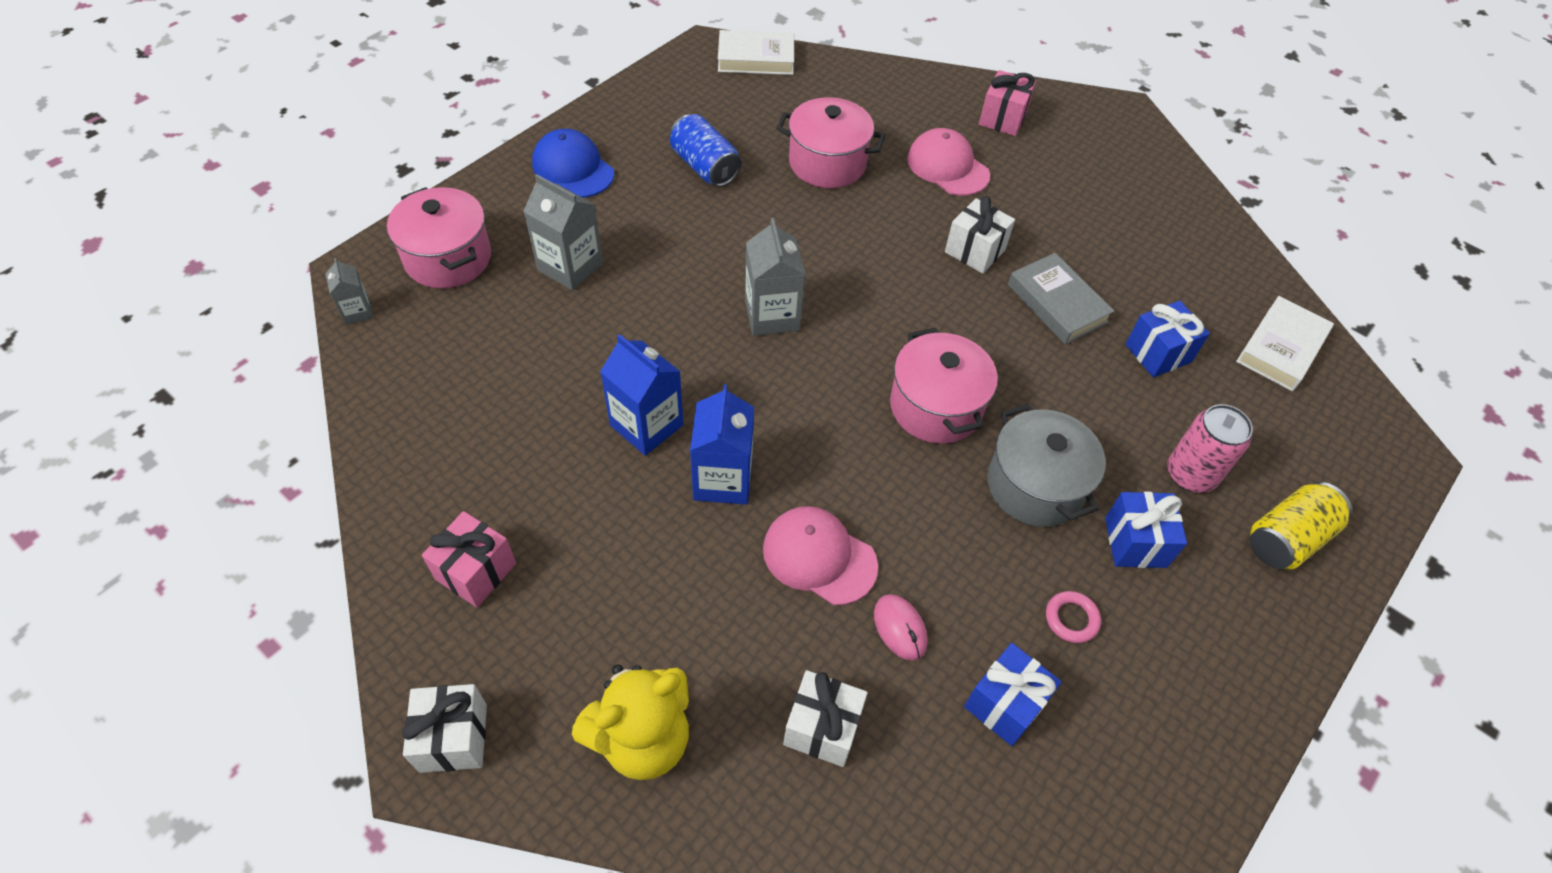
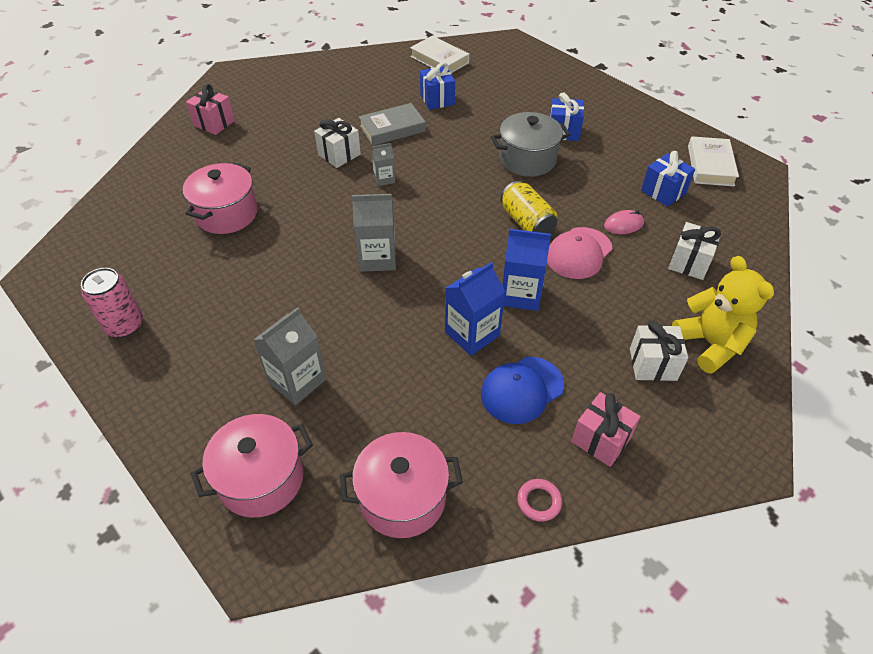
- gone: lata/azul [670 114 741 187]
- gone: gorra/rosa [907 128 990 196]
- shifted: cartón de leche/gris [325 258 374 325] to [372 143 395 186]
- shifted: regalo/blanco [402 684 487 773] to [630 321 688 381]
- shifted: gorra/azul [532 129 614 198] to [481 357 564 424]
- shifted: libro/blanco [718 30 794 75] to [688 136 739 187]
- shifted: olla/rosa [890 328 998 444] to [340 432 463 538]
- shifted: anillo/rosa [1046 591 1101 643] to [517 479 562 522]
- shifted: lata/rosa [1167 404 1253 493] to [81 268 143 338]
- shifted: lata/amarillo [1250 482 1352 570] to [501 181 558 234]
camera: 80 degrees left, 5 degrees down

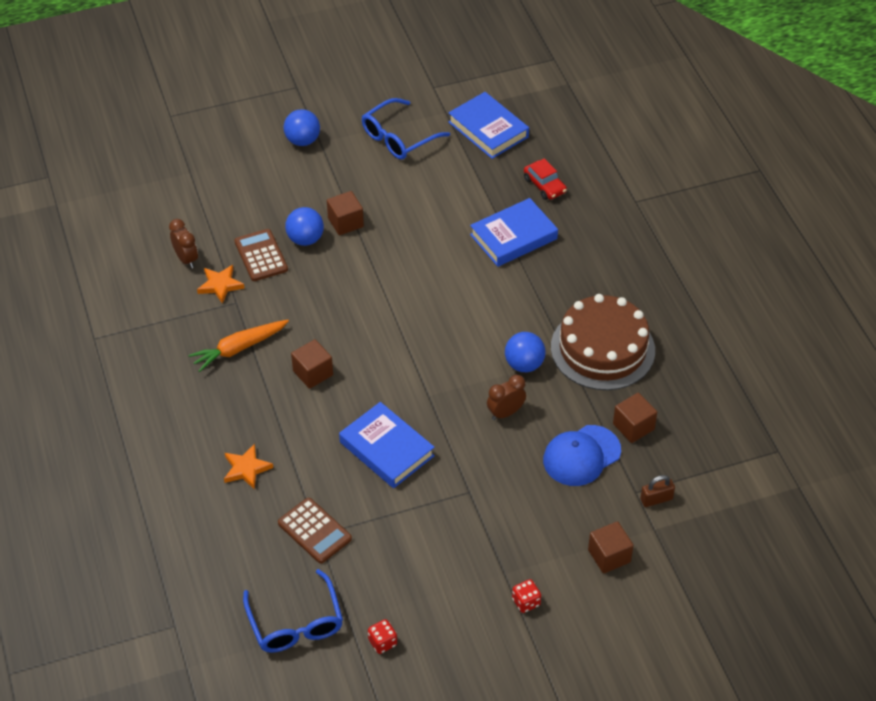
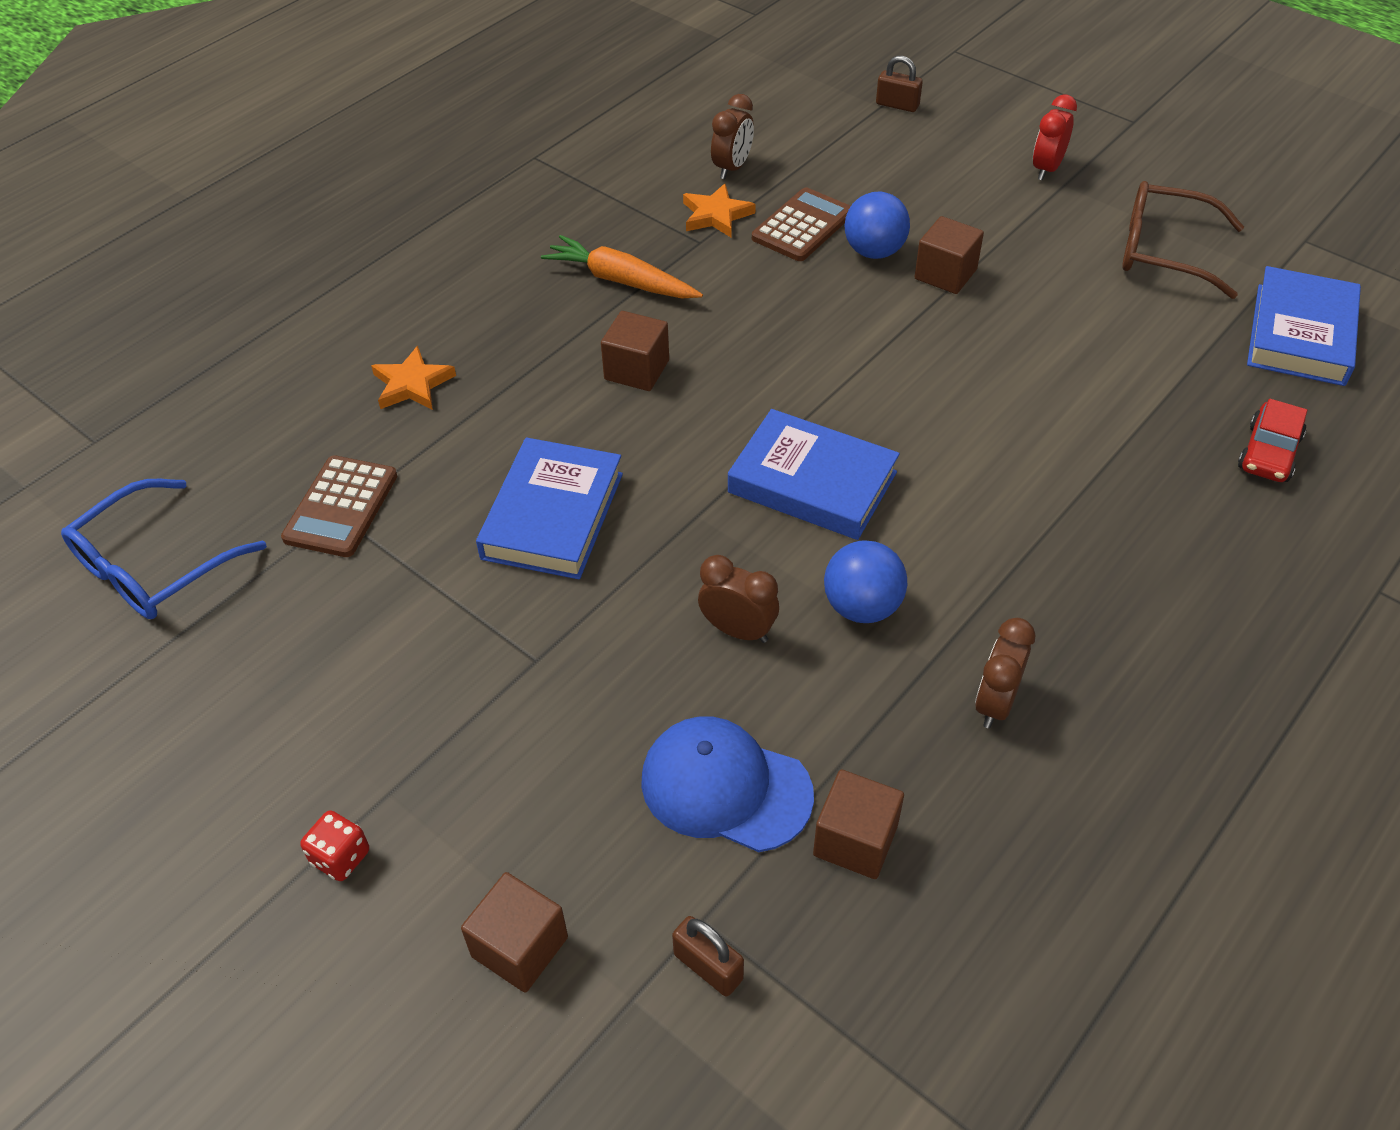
- gone: dado/rojo [368 619 397 654]
- new: candado/marrón [876 56 923 112]
- shifted: libro/azul [470 198 558 267] to [728 409 900 540]
- swapped: pelota/azul [284 109 320 146] to despertador/rojo [1033 94 1077 181]
- swapped: tarta/marrón [551 294 655 390] to despertador/marrón [975 618 1036 728]
- repainted: gafas/azul [362 98 450 160] to gafas/marrón [1122 181 1244 299]
camera: 60 degrees right, 0 degrees up

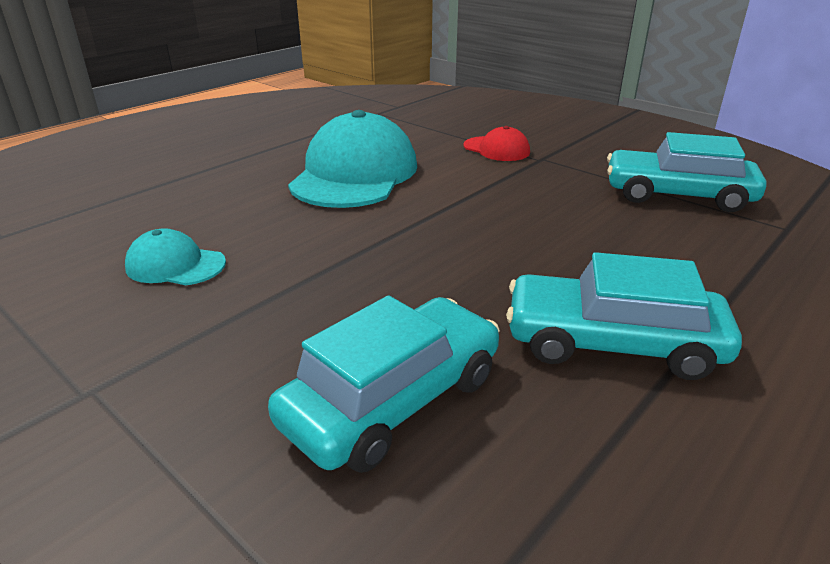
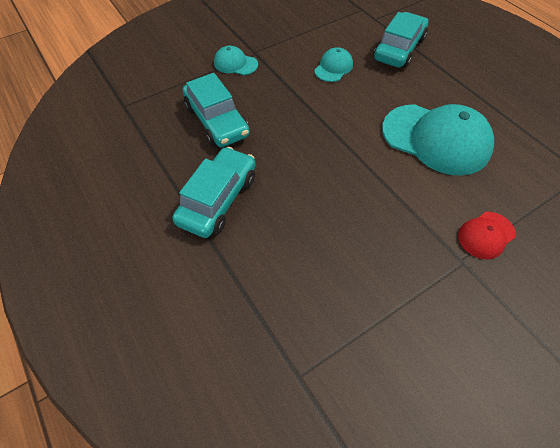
- new: gorra/turquesa [214 46 258 75]
- shifted: coche/turquesa [607 132 766 212] to [374 12 428 68]
camera: 105 degrees right, 25 degrees up

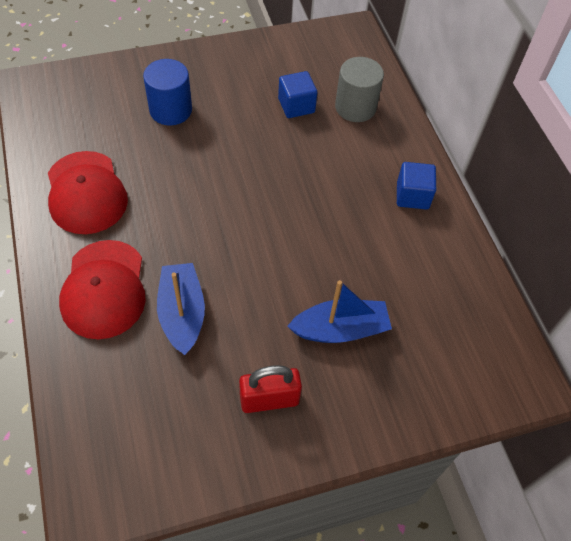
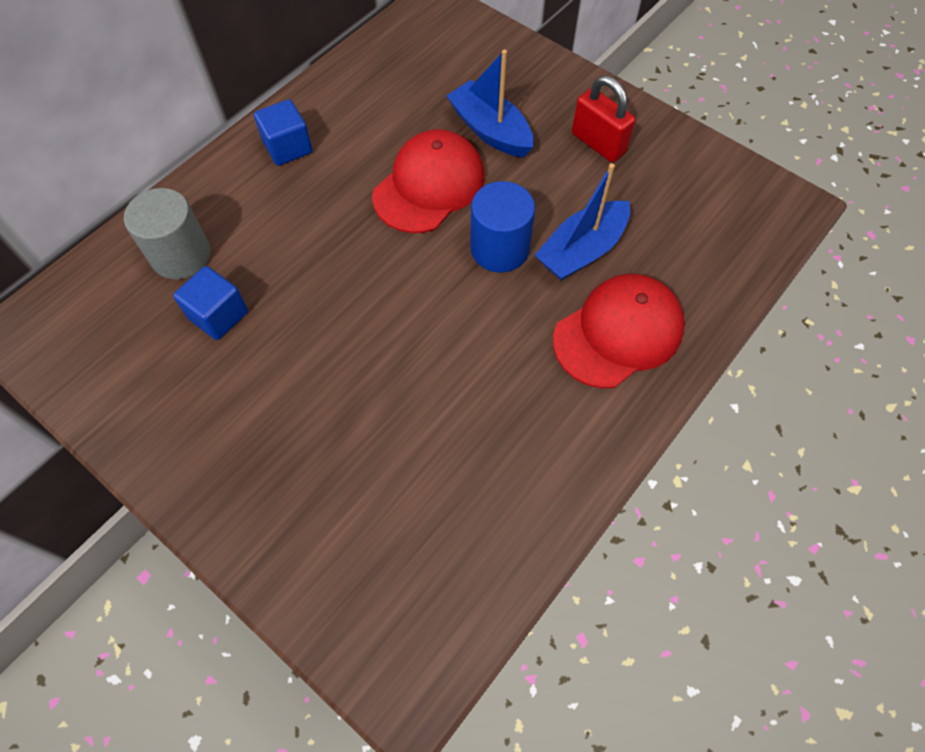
- shifted: gorra/rojo [48 151 128 234] to [372 129 484 233]
- shifted: cilindro/azul [143 59 192 126] to [470 181 535 273]
camera: 120 degrees left, 5 degrees up

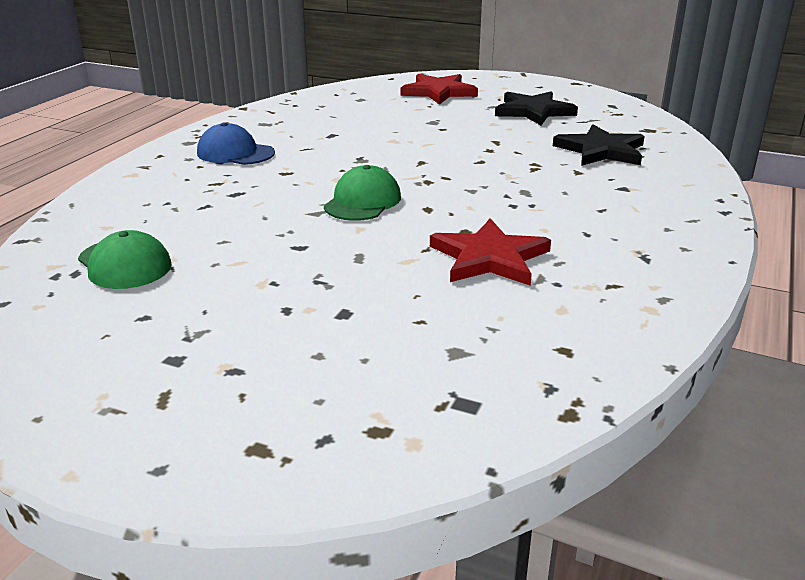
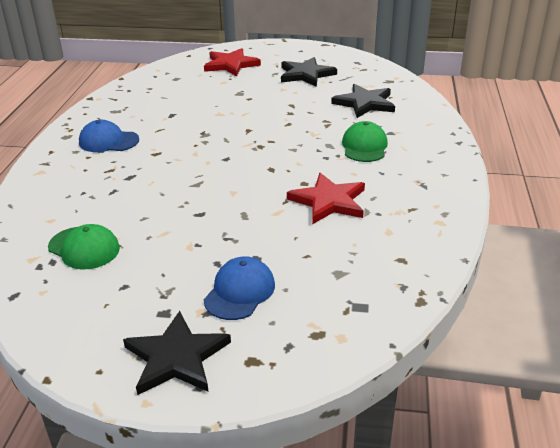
- new: estrella/negro [123 311 231 395]
- new: gorra/azul [204 257 275 320]
- shifted: gorra/verde [324 165 401 221] to [342 121 388 162]
camera: 15 degrees left, 5 degrees up

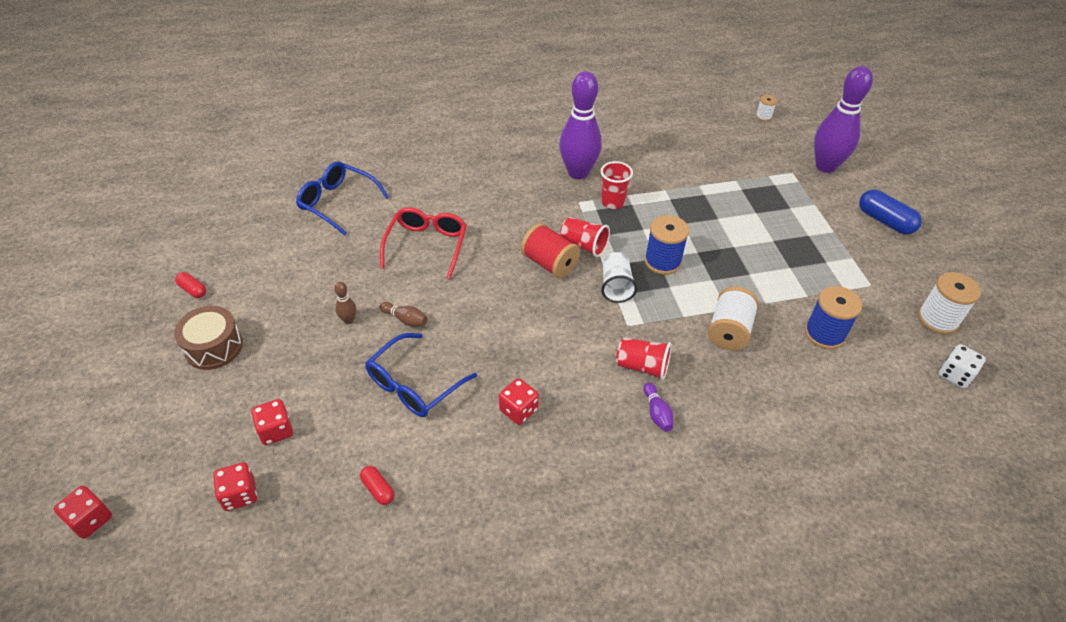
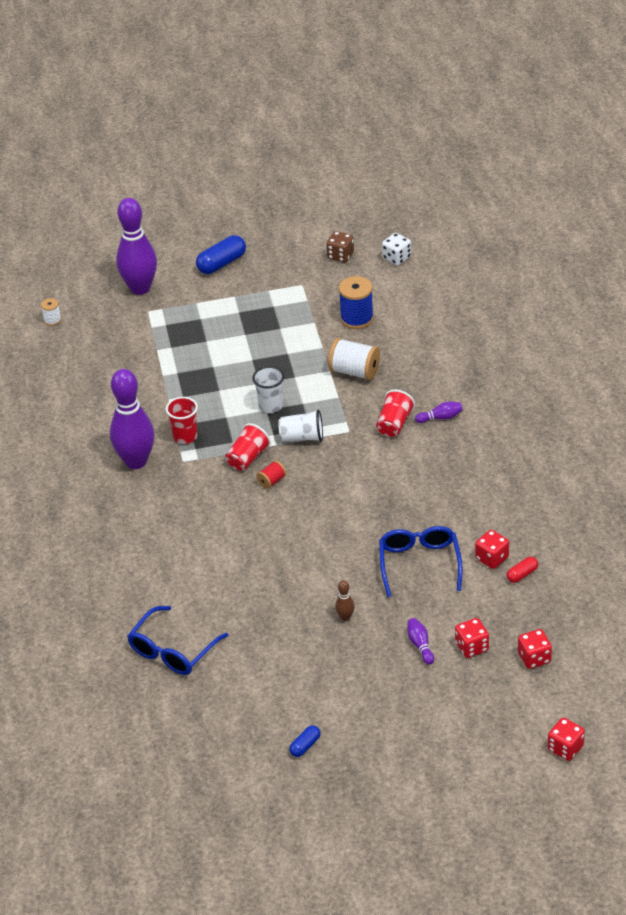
- gone: tambor/marrón [174 306 243 370]
- gone: gafas/rojo [380 207 467 279]
- gone: bolo/marrón [380 302 428 327]
- new: bolo/morado [408 618 434 665]
- shifted: dado/rojo [499 378 539 425] to [475 530 509 569]
- swapped: carrete/azul [645 215 689 275] to vaso/blanco [252 366 284 413]
- swapped: carrete/blanco [918 272 981 334] to dado/marrón [326 231 354 263]
- repainted: cápsula/rojo [175 272 206 298] to cápsula/azul [289 725 321 757]
- rotated: gafas/azul [365 333 477 417] = [379 526 463 597] 135 degrees counterclockwise
- scaled: carrete/rojo [521 223 580 278] = [256 461 286 489] x0.53
camera: 85 degrees left, 5 degrees down

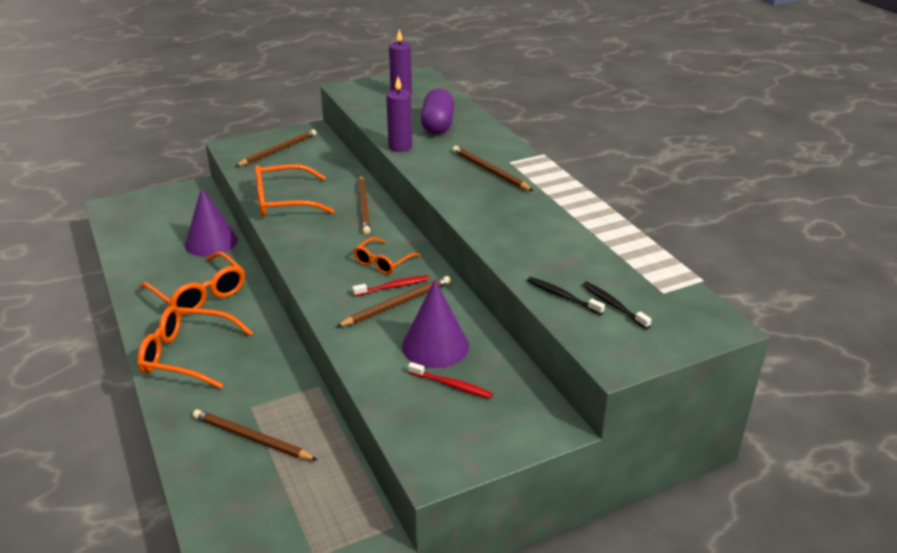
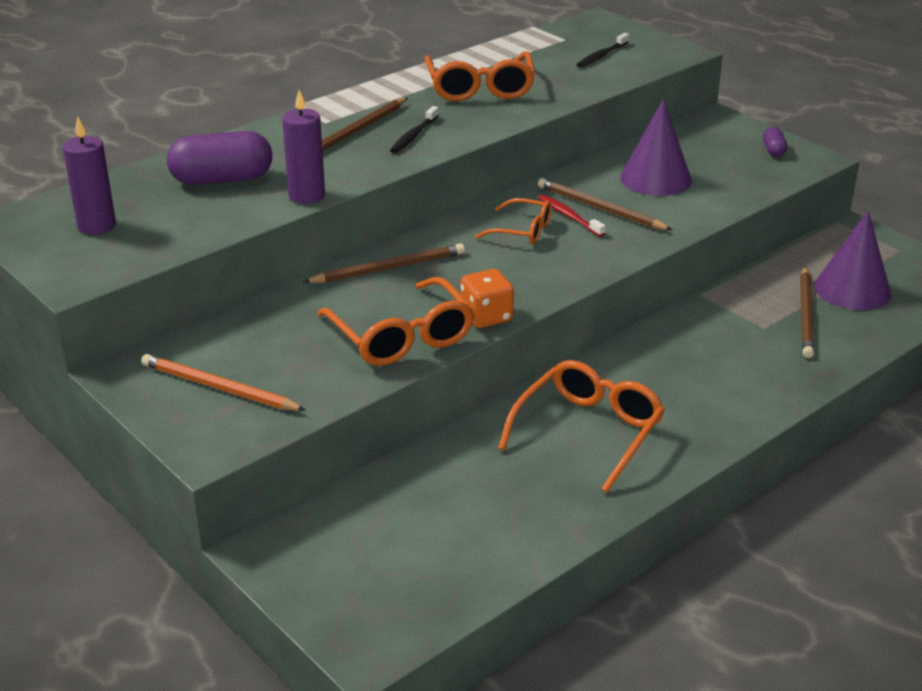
- gone: cepillo de dientes/rojo [408 362 493 399]
- new: dado/naranja [461 269 514 328]
- new: cápsula/morado [763 127 787 157]
- shifted: gafas/naranja [137 305 253 389] to [424 52 535 101]
- shifted: cono/morado [185 188 238 257] to [814 210 891 310]
- shifted: cepillo de dientes/negro [527 277 605 315] to [390 106 439 154]
- repainted: lápiz/marrón [235 130 316 166] to lápiz/naranja [141 354 306 411]
camera: 105 degrees left, 0 degrees up

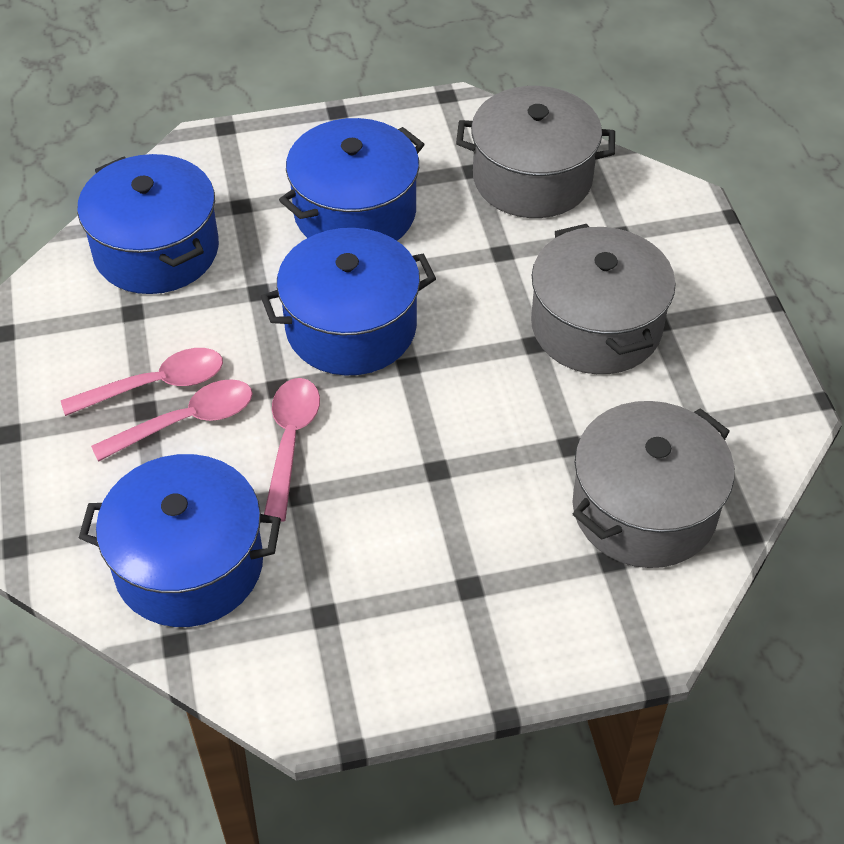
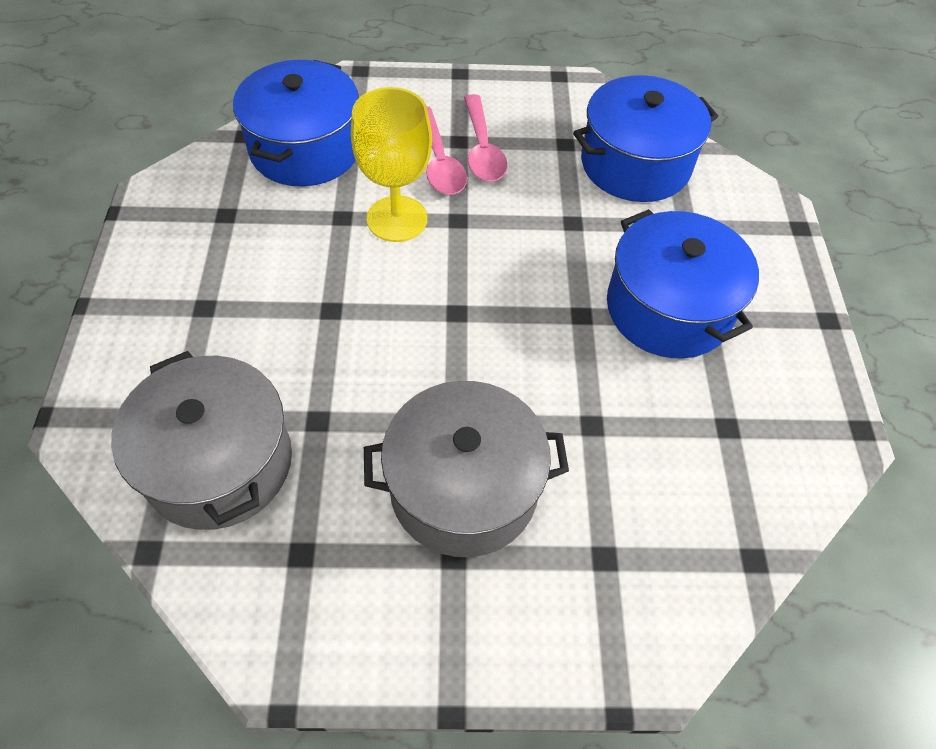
- gone: olla/azul [261 228 436 375]
- gone: olla/gris [456 86 615 218]
- swapped: cuchara/rosa [264 378 320 522] to copa/amarillo [351 87 432 242]
camera: 100 degrees right, 5 degrees up

